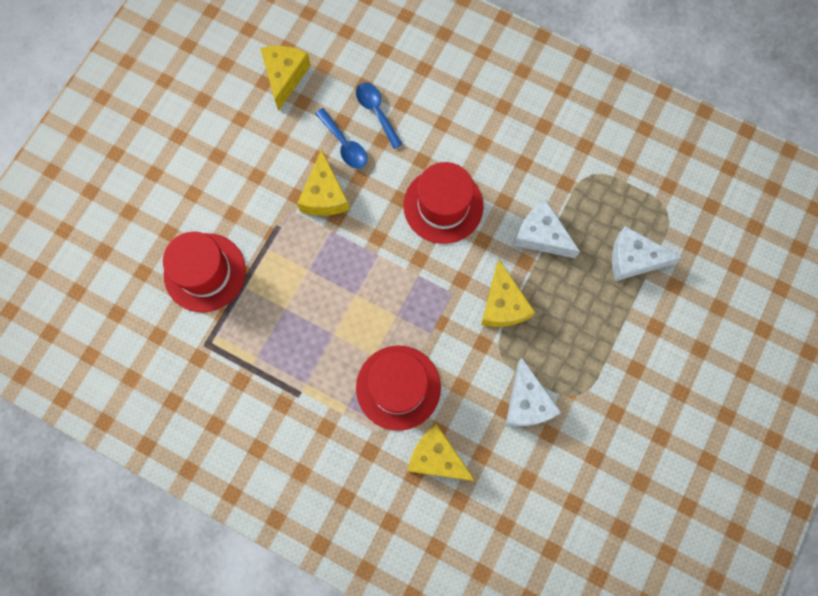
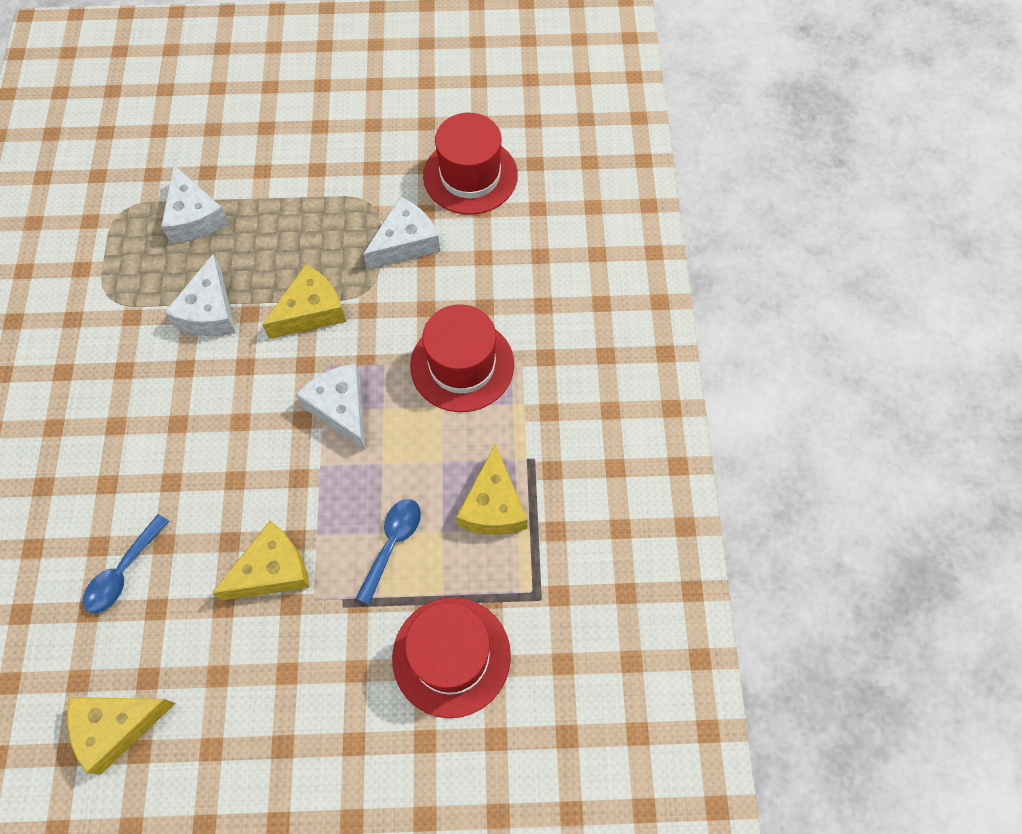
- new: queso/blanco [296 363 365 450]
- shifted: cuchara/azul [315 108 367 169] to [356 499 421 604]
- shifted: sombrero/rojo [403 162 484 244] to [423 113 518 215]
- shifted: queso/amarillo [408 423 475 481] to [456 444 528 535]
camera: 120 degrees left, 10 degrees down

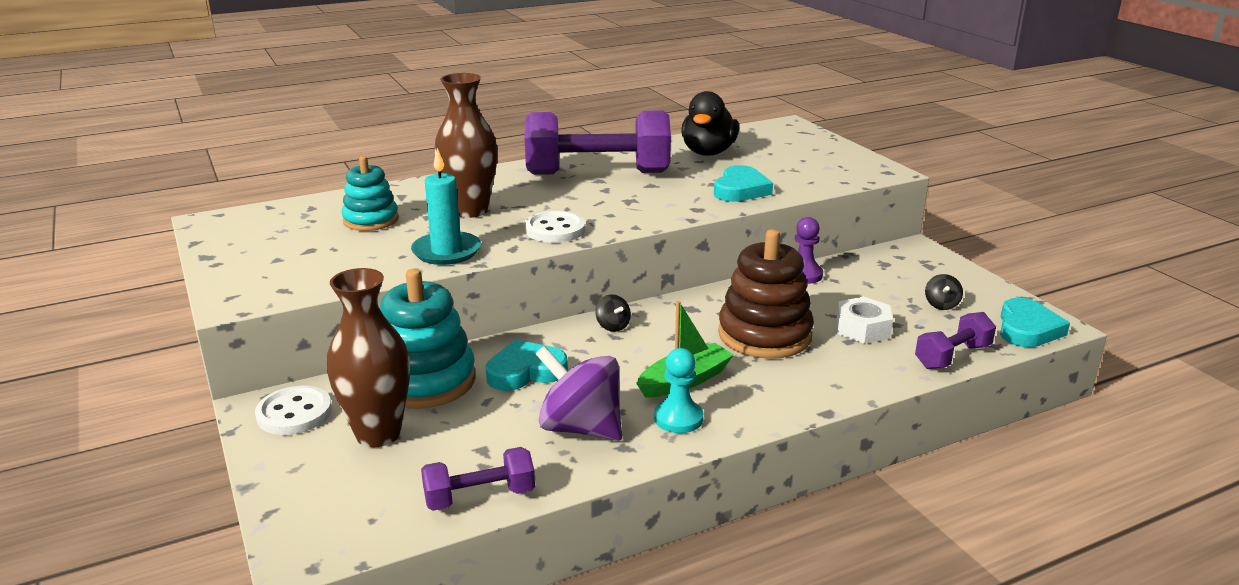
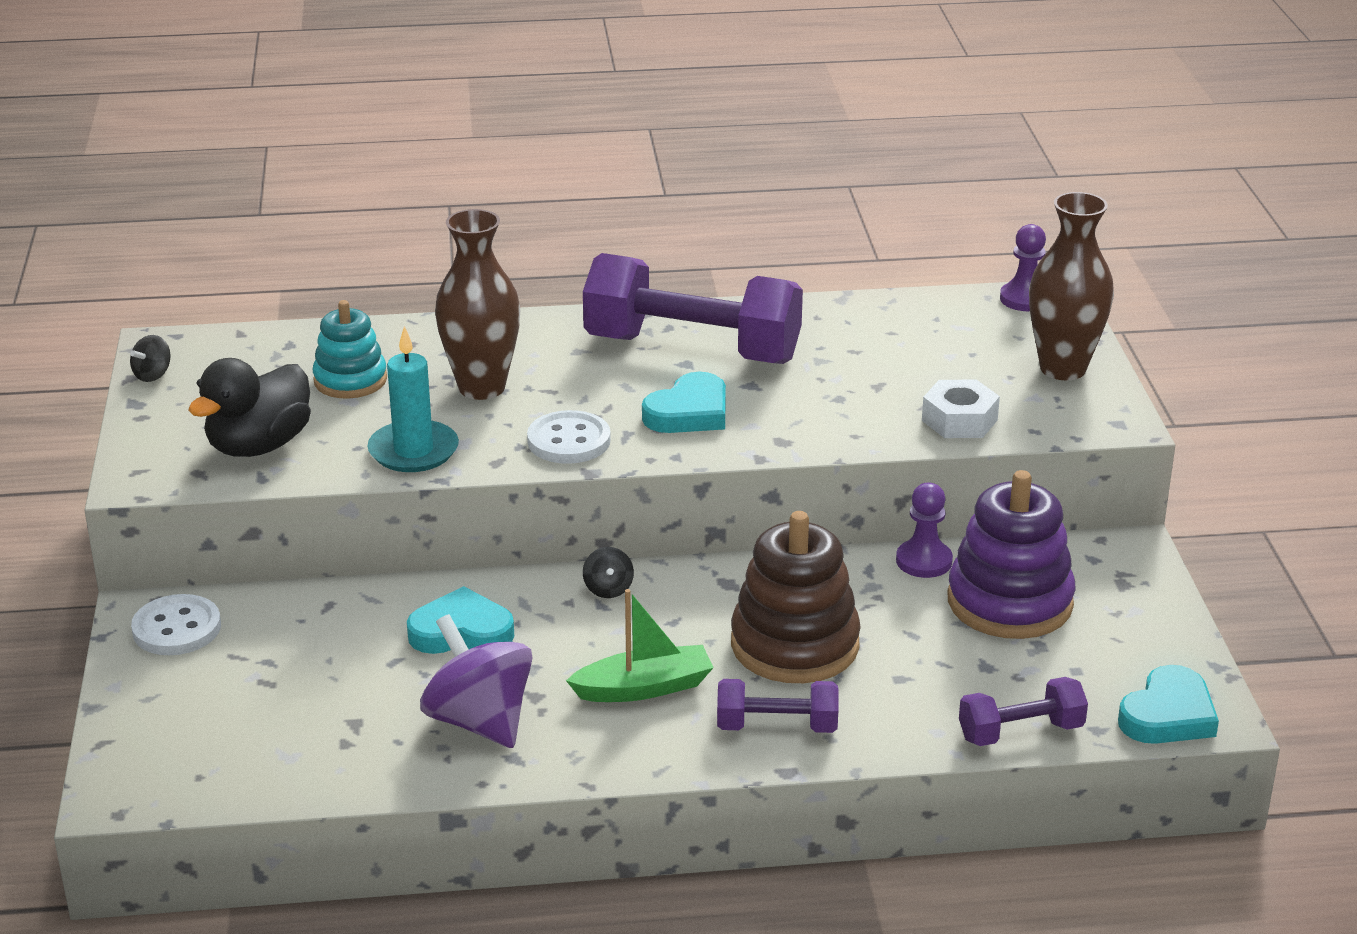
- gone: juguete apilable/turquesa [380 269 476 409]
- gone: peón/turquesa [654 348 703 433]
- new: juguete apilable/morado [948 470 1075 639]
- new: peón/morado [1000 224 1046 311]
- shifted: florero/marrón [327 268 410 447] to [1029 192 1114 380]
- shifted: mancuerna/morado [421 447 535 511] to [717 679 838 733]
- shifted: pato/negro [681 91 739 156] to [188 358 311 457]
- shifted: corazón/turquesa [714 165 773 202] to [642 372 726 433]
- shifted: tuerca/blanco [836 297 893 344] to [922 380 1000 438]
- shifted: peonza/negro [925 274 963 310] to [130 335 171 382]
camera: 20 degrees right, 5 degrees up

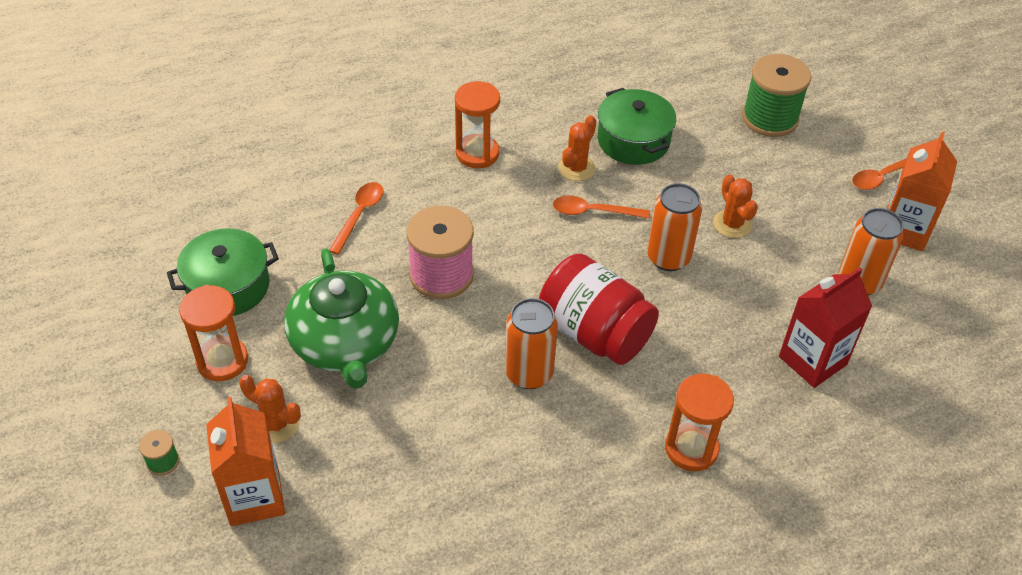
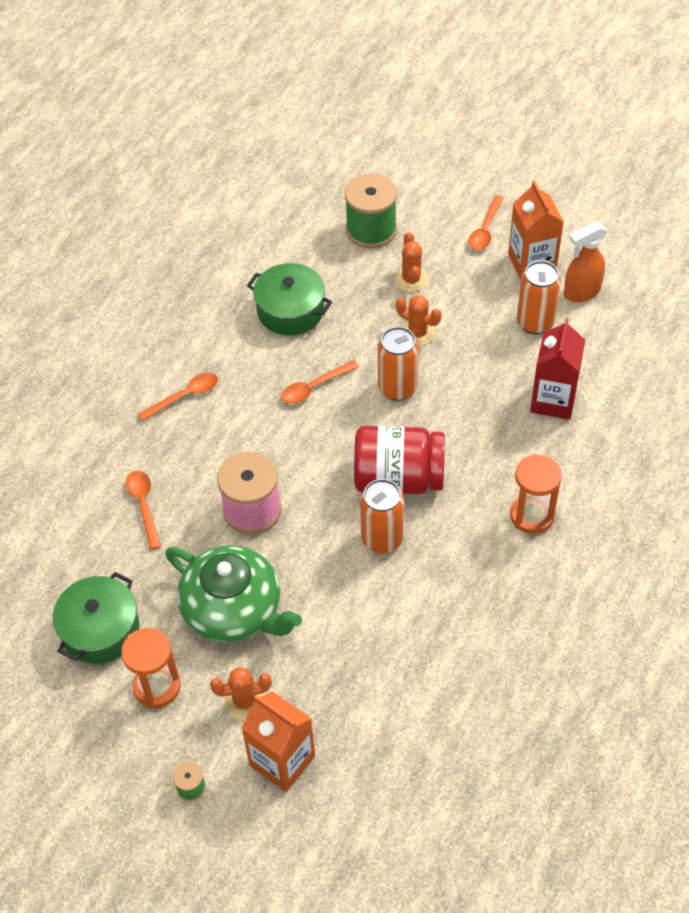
- new: pulverizador/naranja [564 222 607 302]
- shifted: cactus/naranja [558 115 596 181] to [395 232 428 292]
- swapped: reloj de arena/naranja [455 81 500 168] to cuchara/naranja [138 373 218 421]
camera: 35 degrees left, 5 degrees up

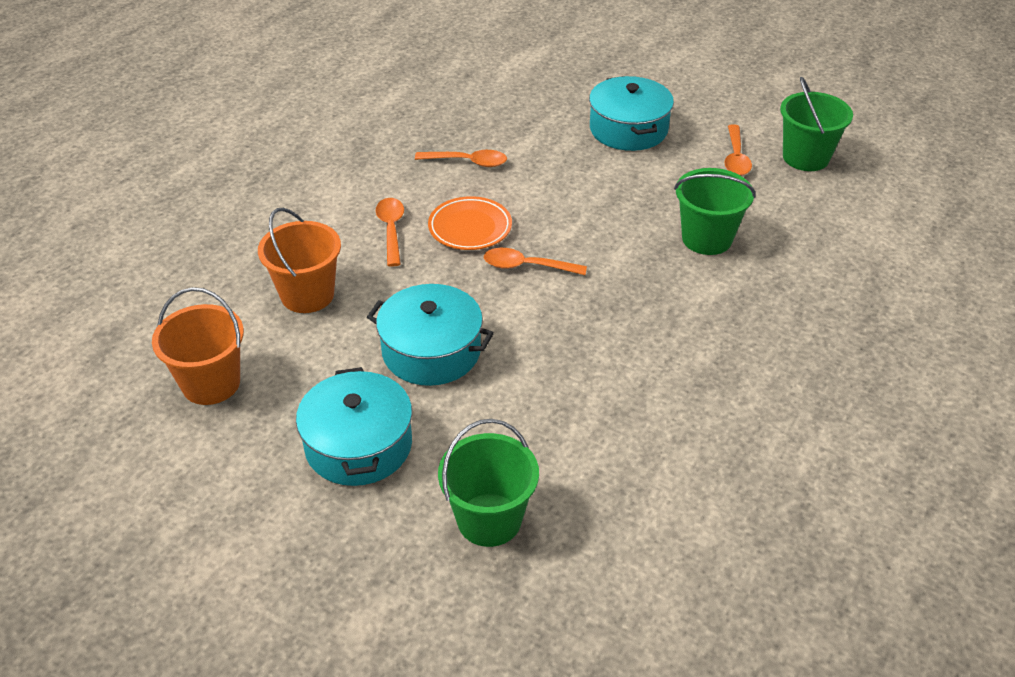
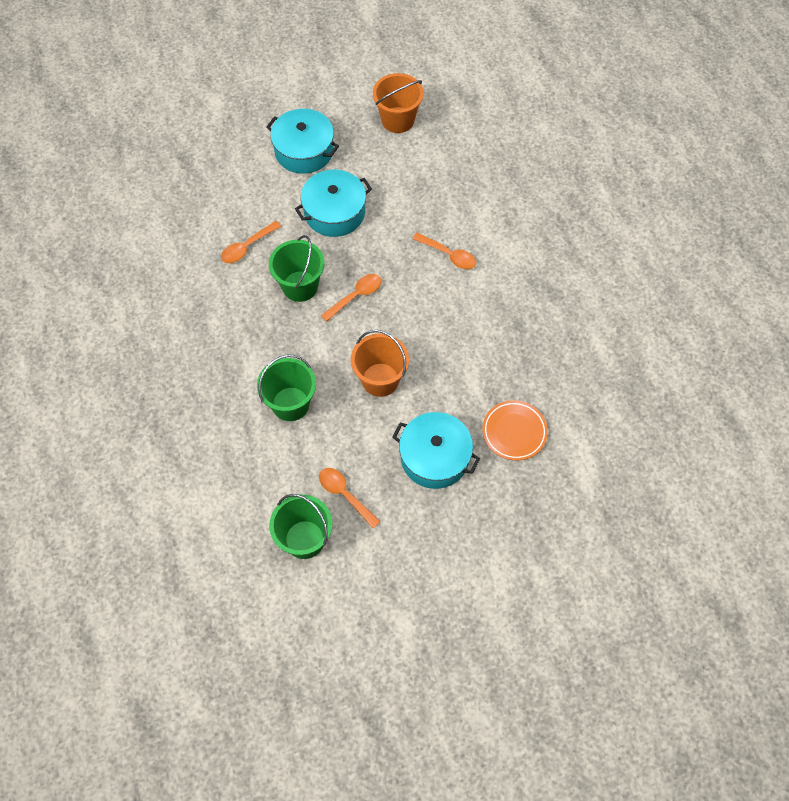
- shifted: balde/naranja [258 208 341 313] to [351 330 409 397]
- shifted: cuchara/naranja [415 150 507 167] to [221 221 281 263]
- shifted: plato/naranja [428 196 512 250] to [482 400 548 461]
- shifted: balde/verde [438 419 539 547] to [269 235 325 302]
camera: 130 degrees right, 20 degrees up

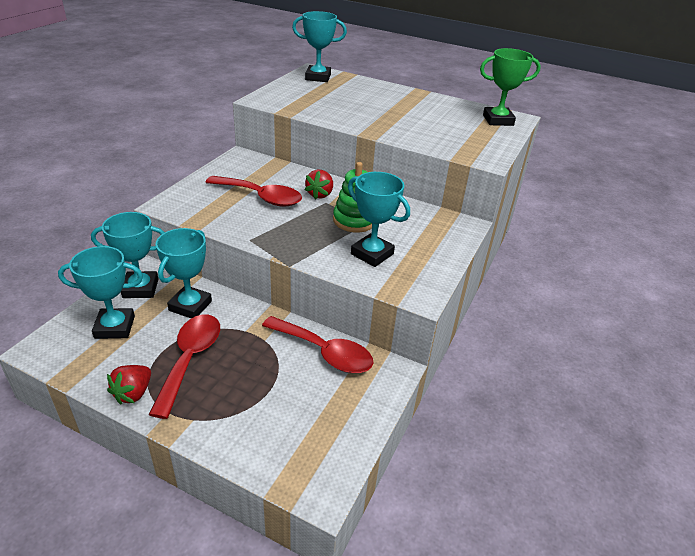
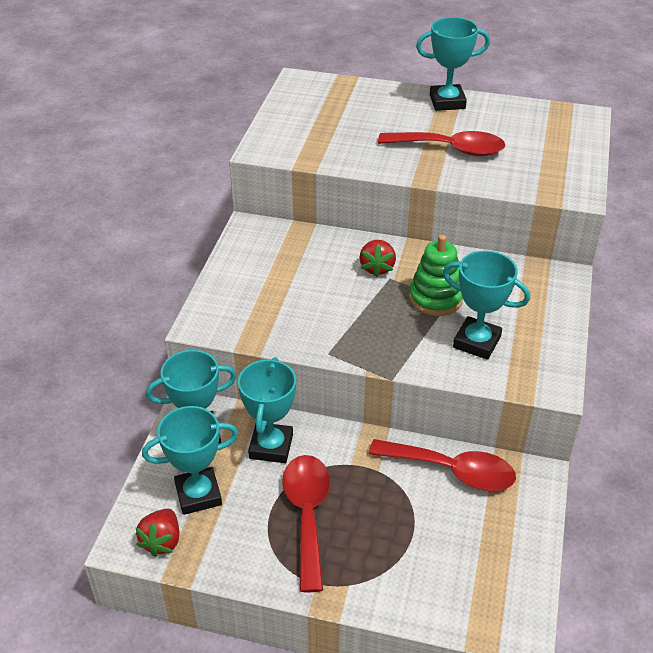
- gone: trofeo/verde [480 48 541 126]
- shifted: fresa/rojo [107 365 151 405] to [136 509 180 557]
- shifted: cuchara/rojo [205 176 302 207] to [378 131 505 156]
- shifted: trofeo/turquesa [292 11 347 82] to [416 17 490 111]
camera: 10 degrees left, 5 degrees up

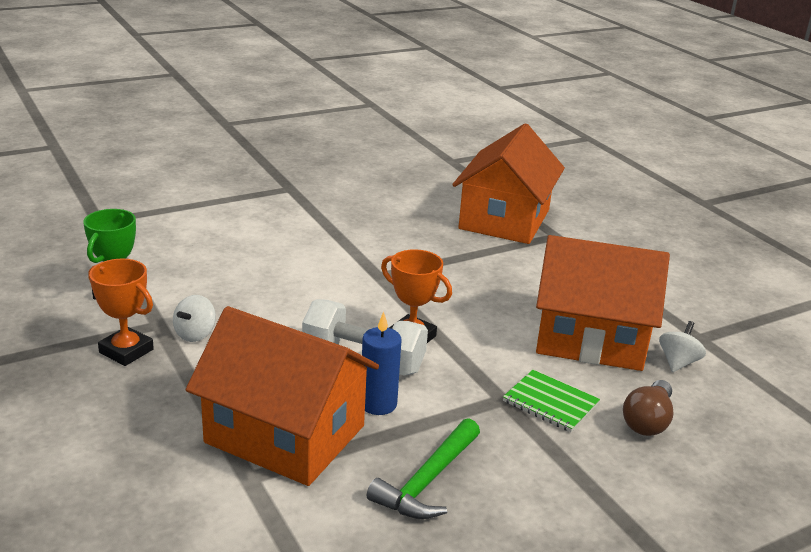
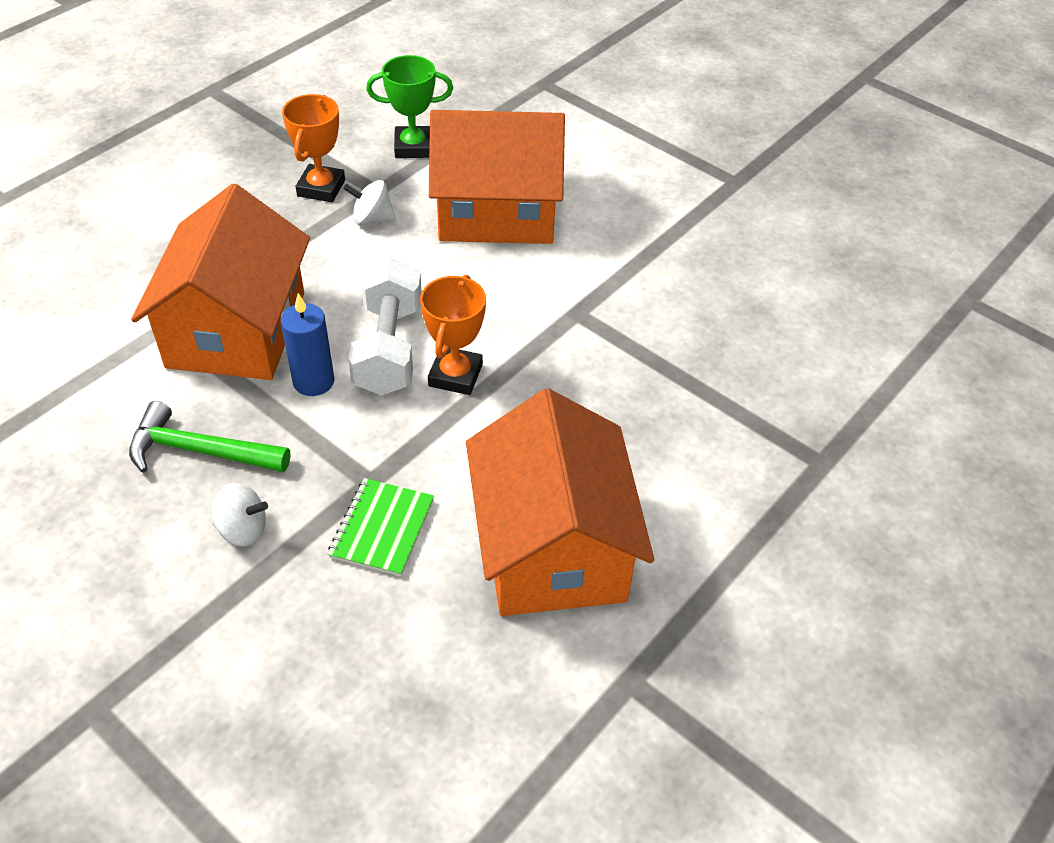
- gone: bombilla/marrón [623 380 673 436]
- shifted: casa/naranja [452 123 565 244] to [429 110 565 244]
- shifted: peonza/blanco [659 321 706 372] to [212 483 268 546]
camera: 70 degrees right, 20 degrees up

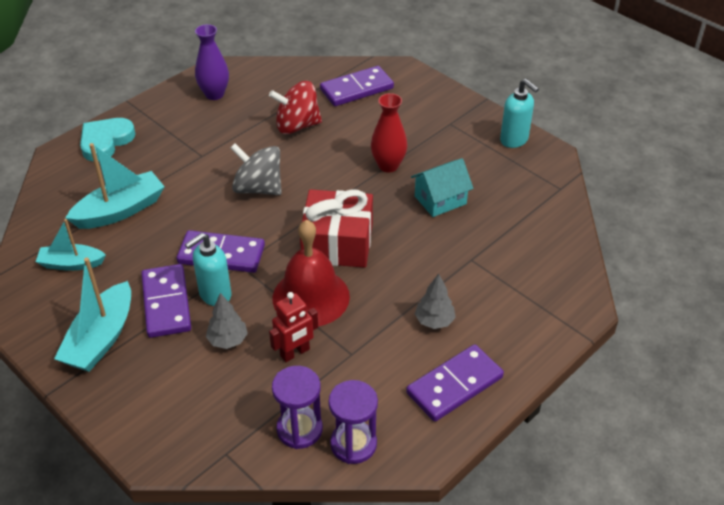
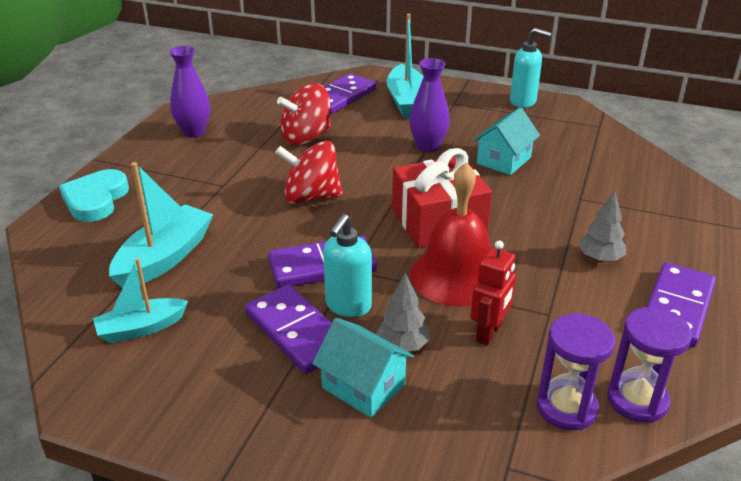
- new: casa/turquesa [312 318 414 418]
- shifted: barco/turquesa [54 257 131 372] to [387 14 423 118]
- repainted: peonza/gris [230 143 282 195] to peonza/rojo [275 140 343 204]
- repainted: florero/rojo [371 93 407 172] to florero/morado [409 58 450 152]
camera: 25 degrees left, 10 degrees down

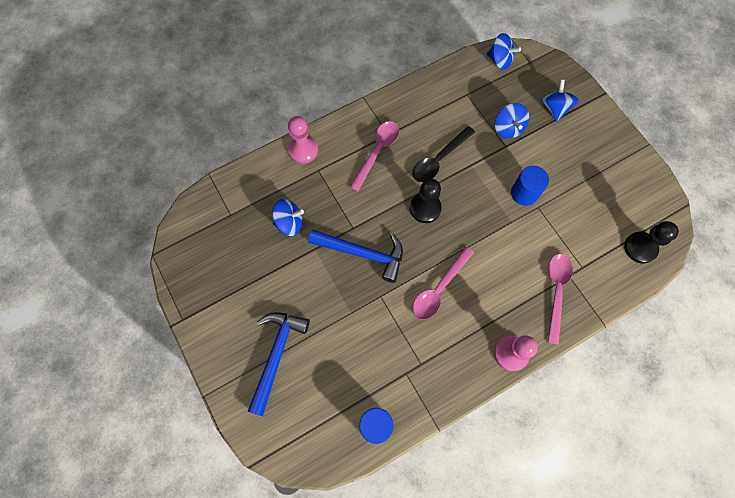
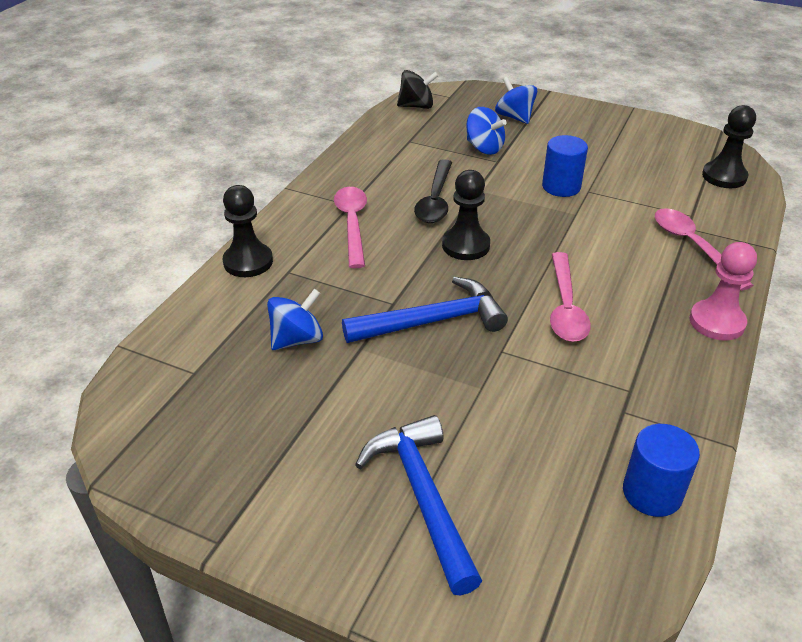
- repainted: peón/rosa [288 116 318 164] to peón/negro [223 185 273 277]
- repainted: peonza/azul [486 33 521 70] to peonza/negro [397 70 438 109]
camera: 35 degrees left, 30 degrees down

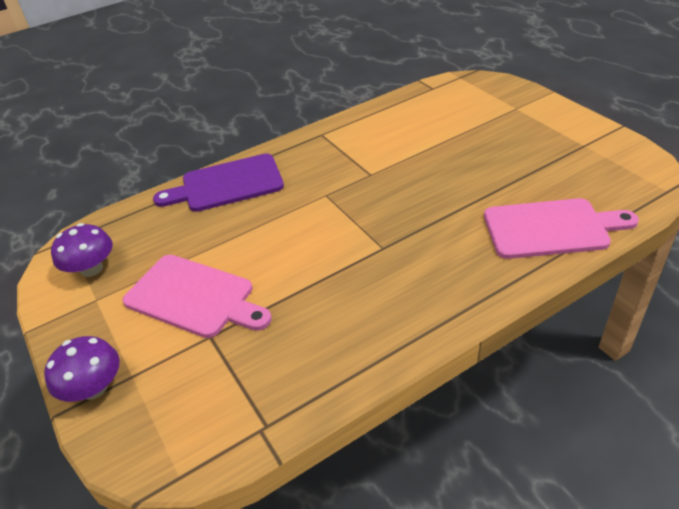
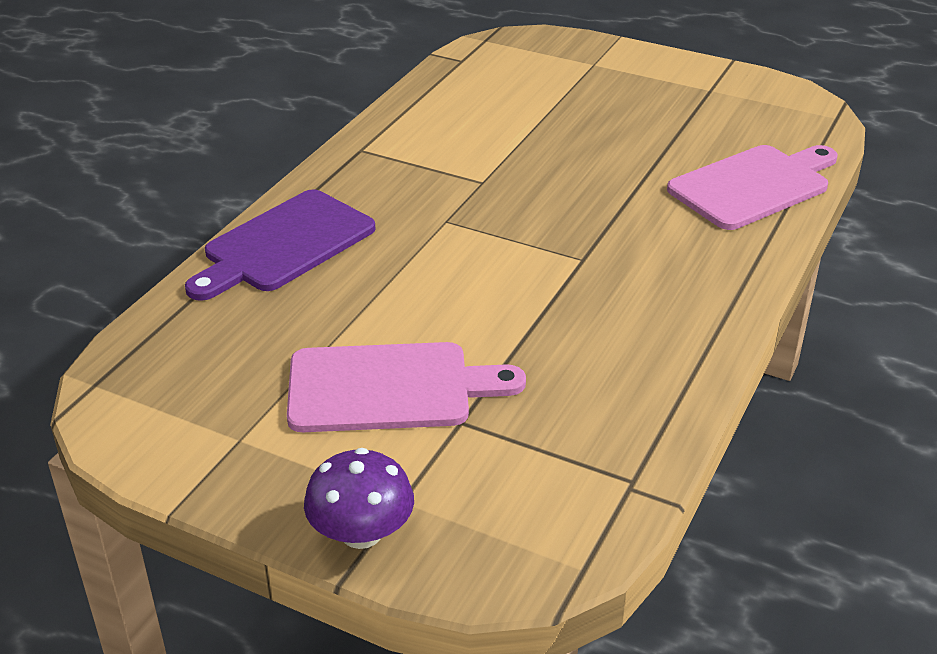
- gone: seta/morado [51 223 113 277]
camera: 35 degrees left, 5 degrees down

